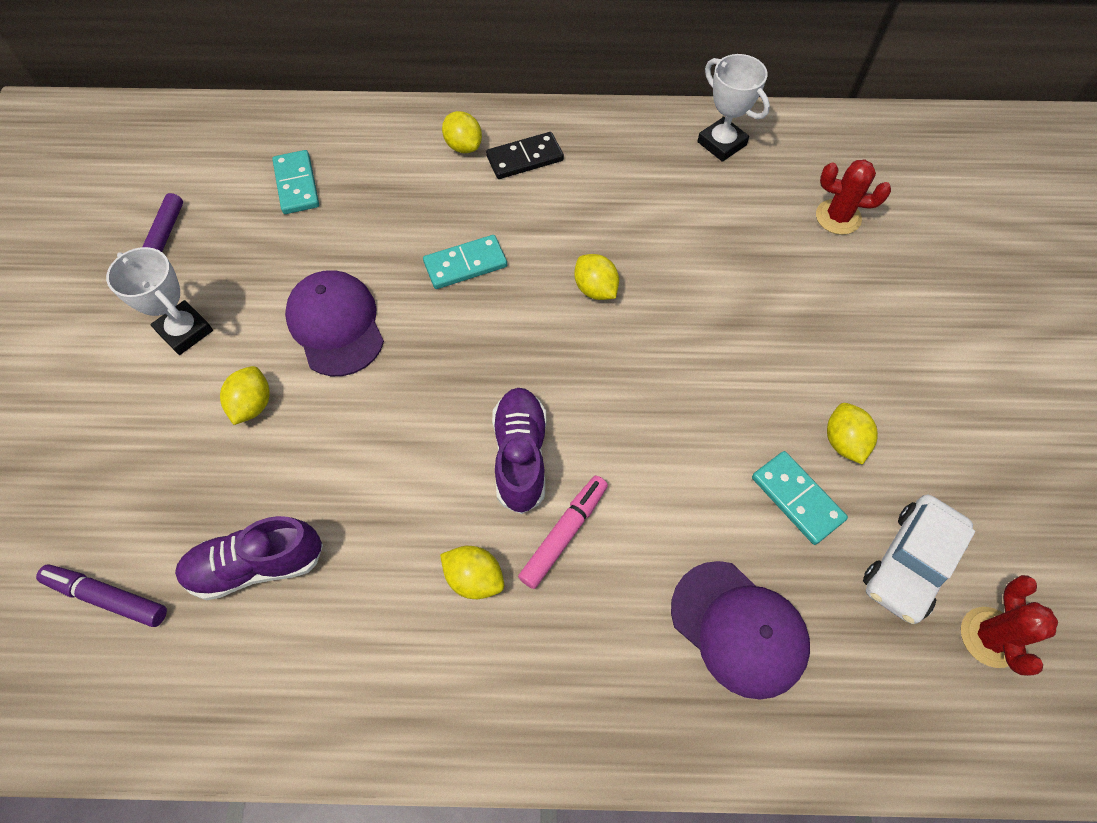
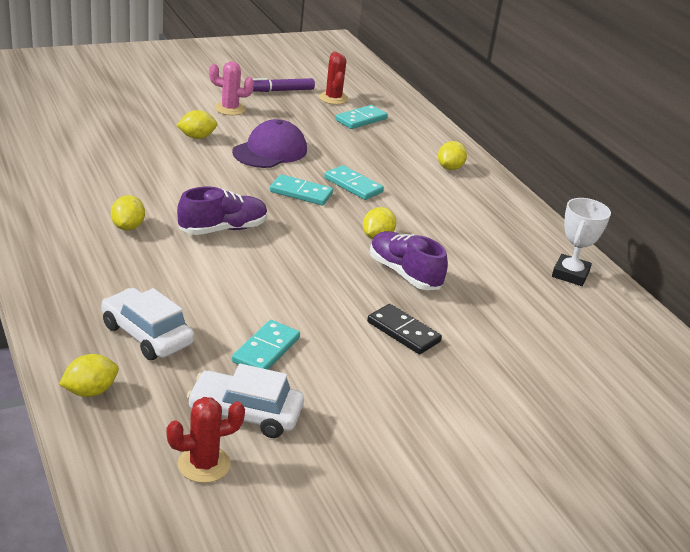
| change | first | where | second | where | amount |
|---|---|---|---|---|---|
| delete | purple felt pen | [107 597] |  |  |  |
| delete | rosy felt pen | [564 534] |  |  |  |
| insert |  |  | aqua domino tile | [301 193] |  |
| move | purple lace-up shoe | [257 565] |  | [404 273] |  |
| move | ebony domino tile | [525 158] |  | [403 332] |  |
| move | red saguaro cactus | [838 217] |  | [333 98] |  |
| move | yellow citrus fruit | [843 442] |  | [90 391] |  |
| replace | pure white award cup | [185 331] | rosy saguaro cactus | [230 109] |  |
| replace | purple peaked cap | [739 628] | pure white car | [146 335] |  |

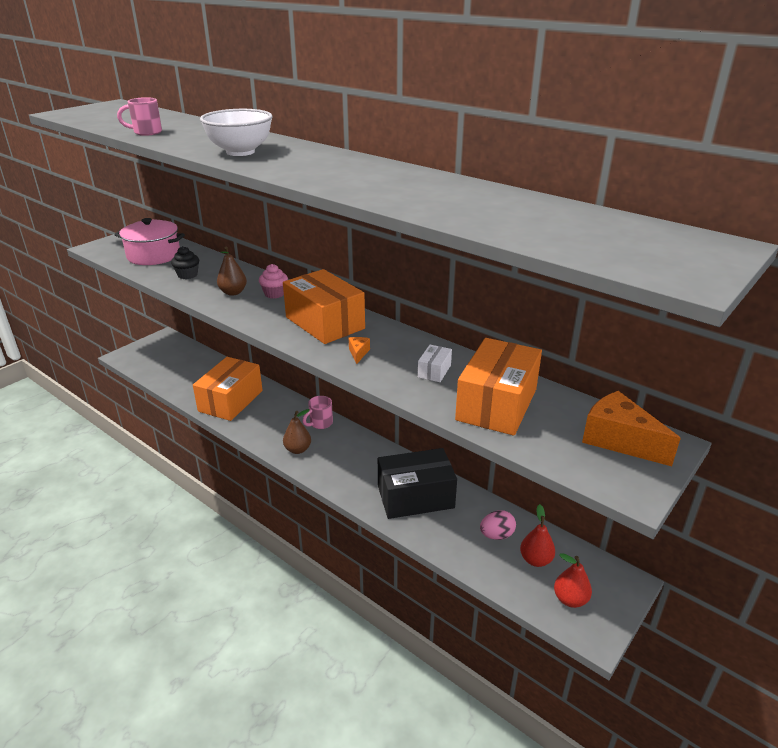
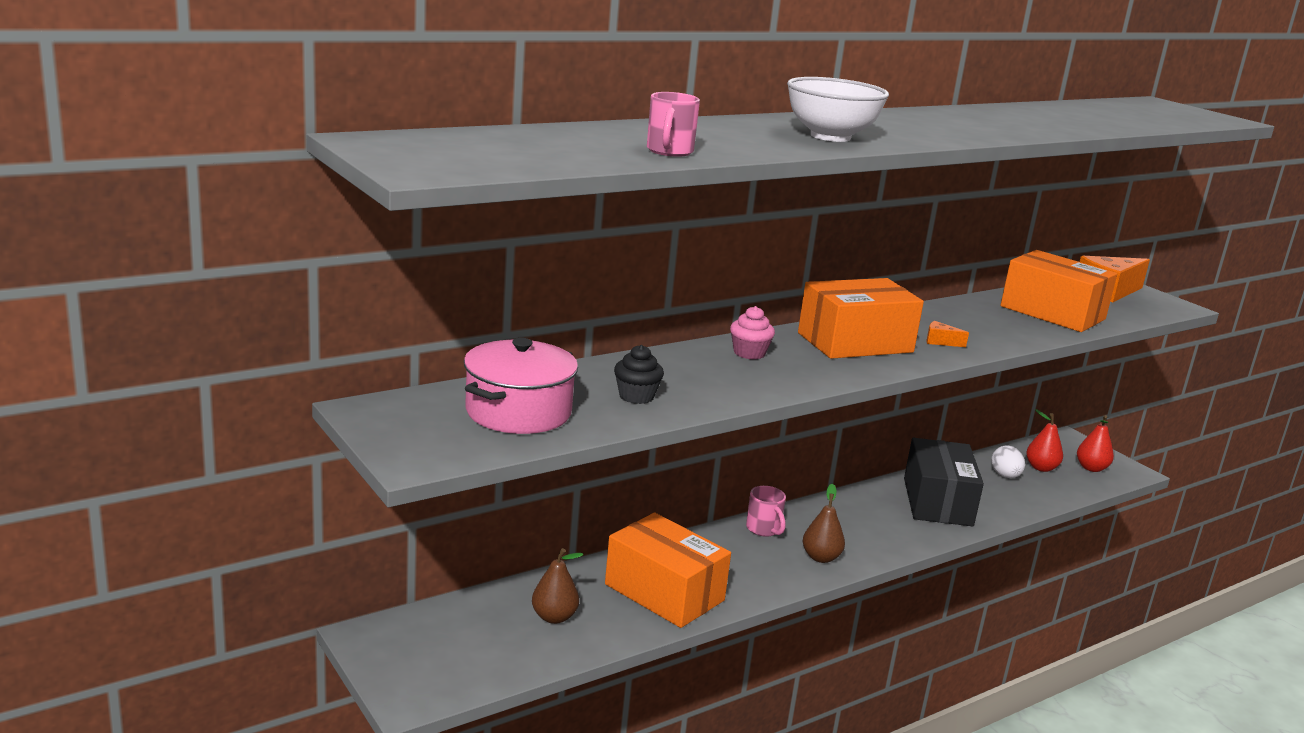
| change | first | where | second | where | amount |
|---|---|---|---|---|---|
| delete | pure white parcel | [434 371] |  |  |  |
| move | brown pear fruit | [233 292] |  | [554 617] |  |
| recolor | rosy toy egg | [496 535] | pure white toy egg | [1005 476] |  |

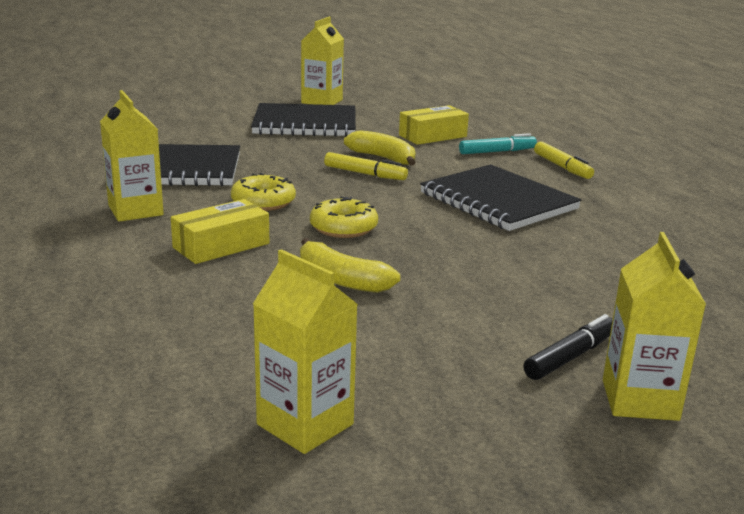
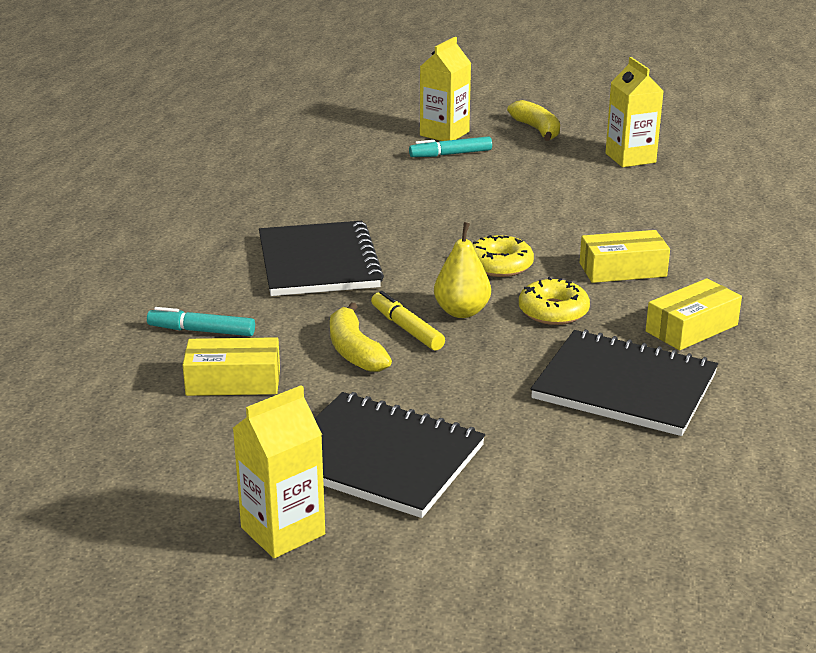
| change | first | where | second | where | amount |
|---|---|---|---|---|---|
| delete | yellow felt pen | [562 167] |  |  |  |
| insert |  |  | yellow pear fruit | [462 312] |  |
| move | yellow banana fruit | [341 280] |  | [537 130] |  |
| replace | yellow carton | [135 210] | yellow parcel | [691 328] |  |
| recolor | ebony felt pen | [570 357] | aqua felt pen | [450 154] |  |

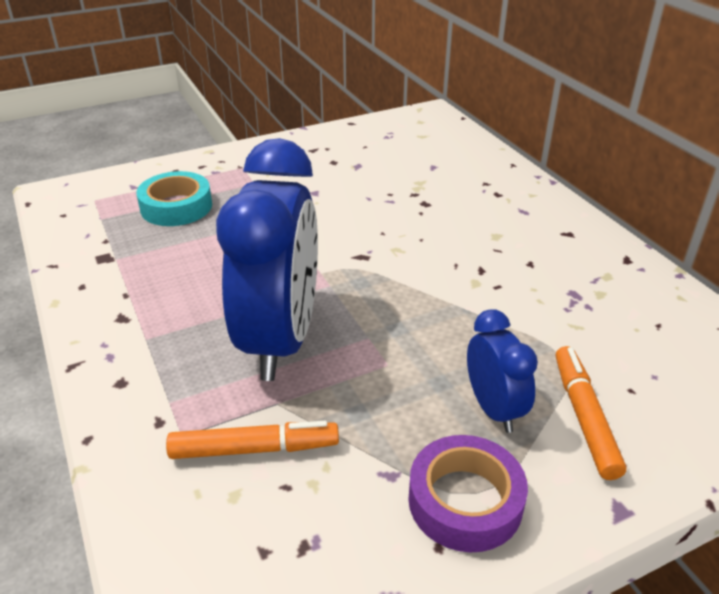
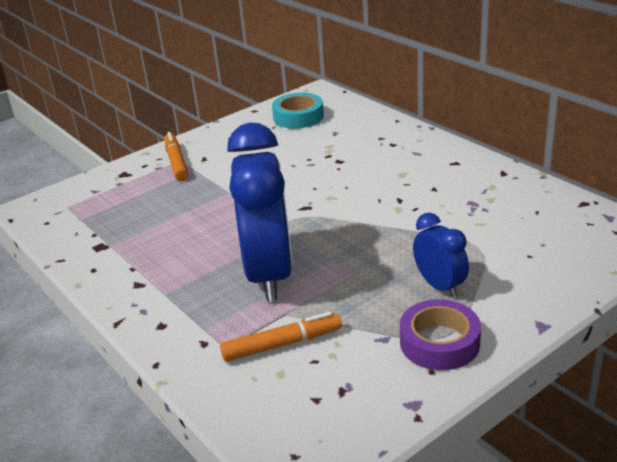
| change | first | where | second | where | amount |
|---|---|---|---|---|---|
| move | aqua roll of tape | [176 207] |  | [298 117] |  |
| move | bright orange felt pen | [584 417] |  | [176 162] |  |

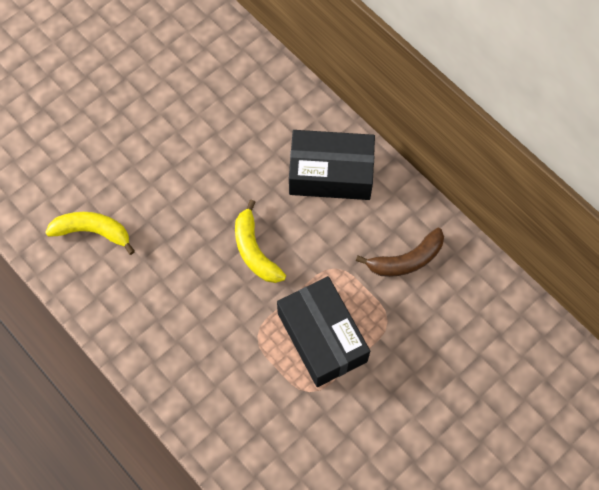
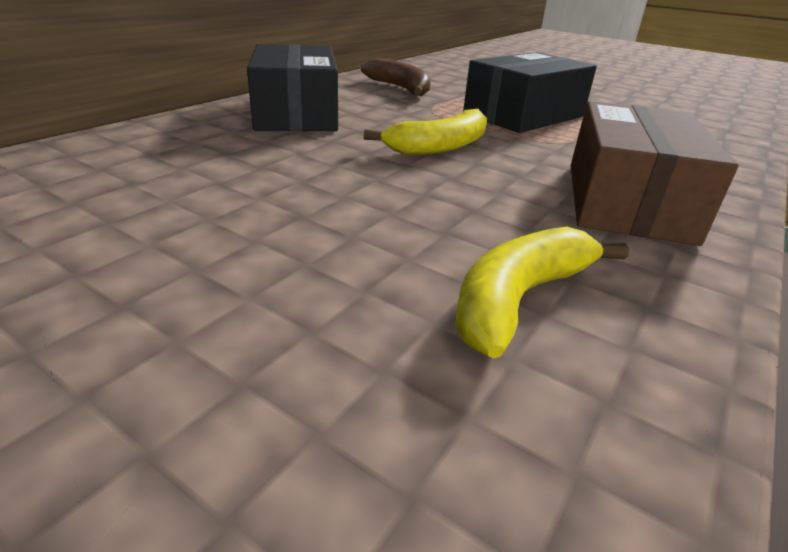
| change | first | where | second | where | amount |
|---|---|---|---|---|---|
| insert |  |  | brown parcel | [626 201] |  |
| rotate | yellow banana fruit | [93 232] |  | [519 299] | 45 degrees clockwise |

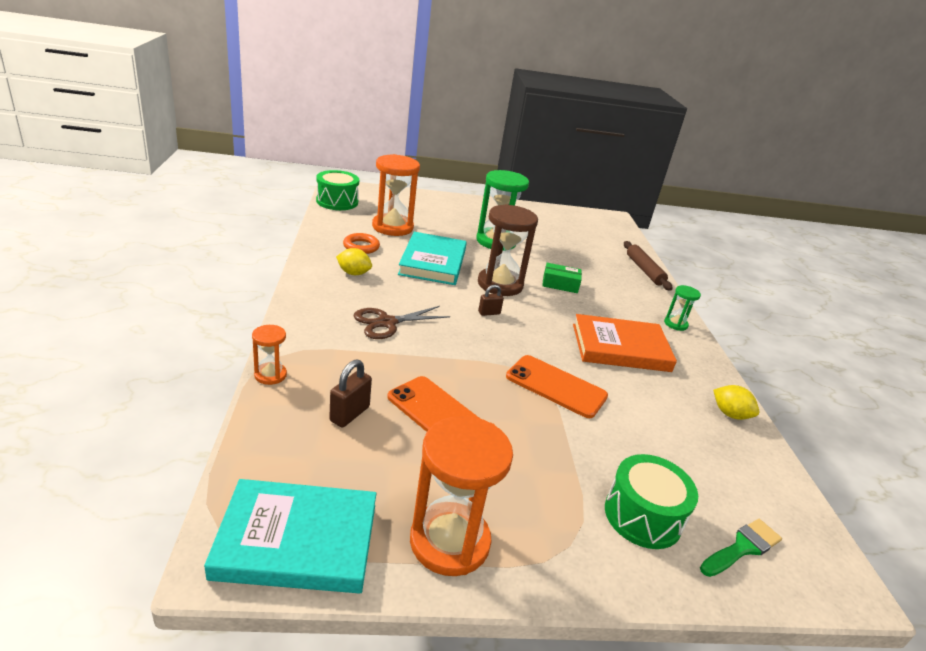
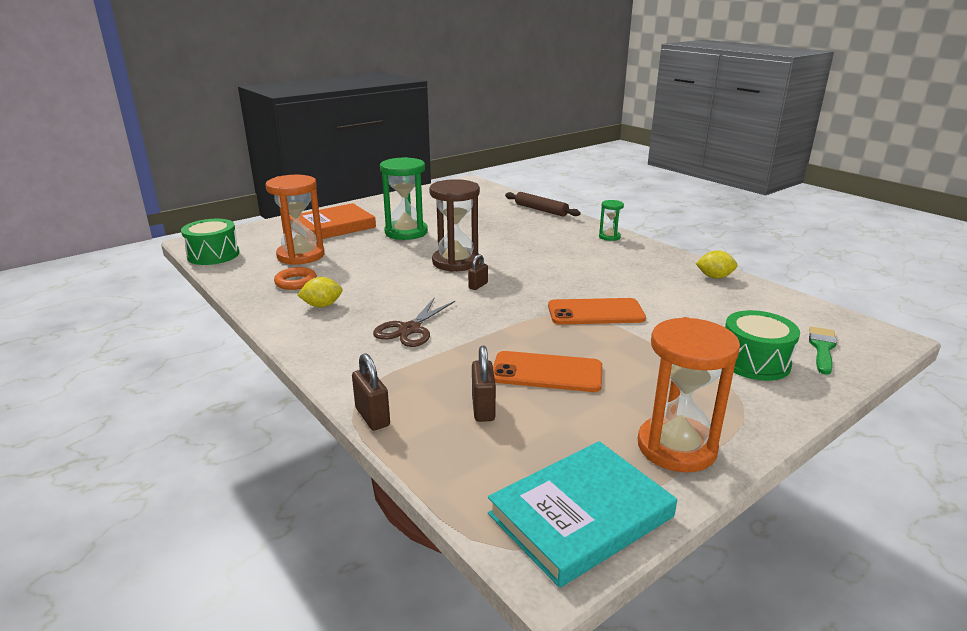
| change | first | where | second | where | amount |
|---|---|---|---|---|---|
| delete | aqua hardback | [433 262] |  |  |  |
| delete | green parcel | [560 284] |  |  |  |
| move | bright orange hardback | [620 347] |  | [332 227] |  |
| replace | bright orange hourglass | [270 375] | brown small lock | [372 417] |  |

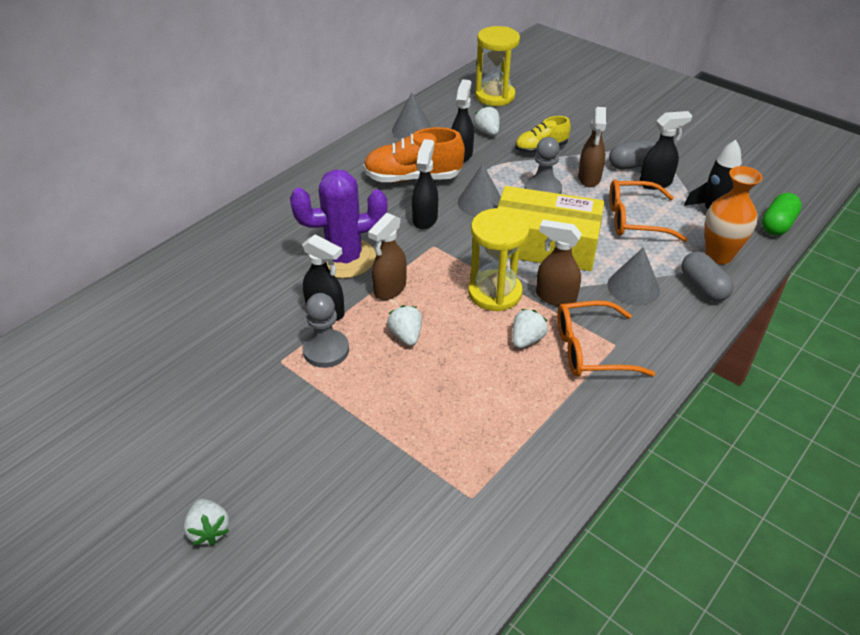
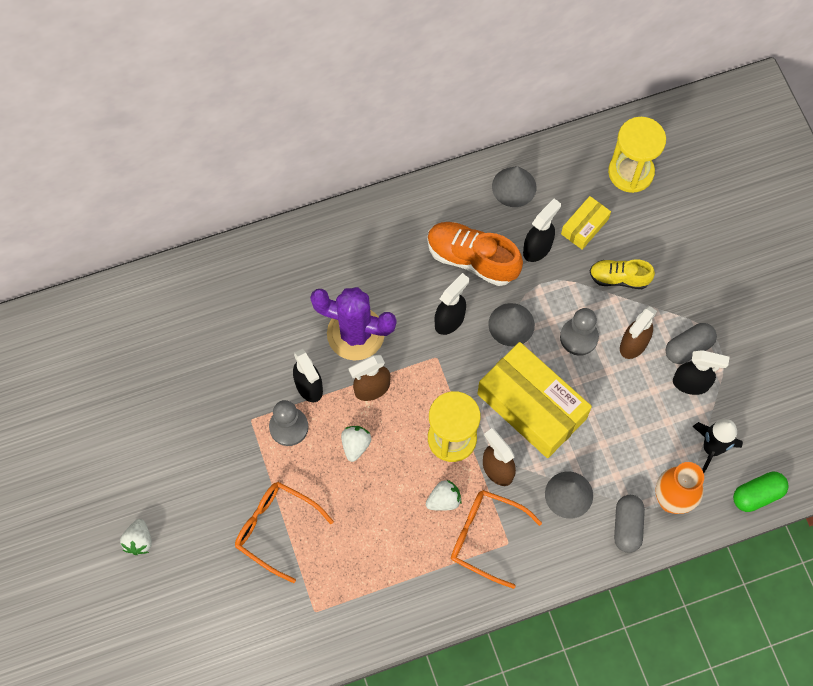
| change | first | where | second | where | amount |
|---|---|---|---|---|---|
| move | bright orange glasses | [634 219] |  | [275 528] |  |
| replace | pure white toy strawberry | [487 132] | yellow parcel | [584 226] |  |
| rotate | grey pill shape | [632 165] |  | [688 348] | 45 degrees counterclockwise |

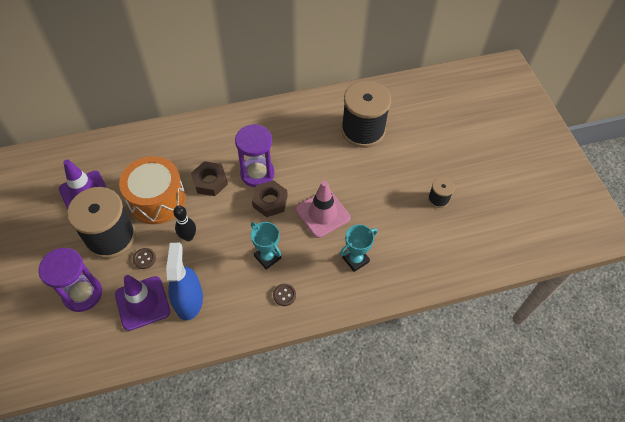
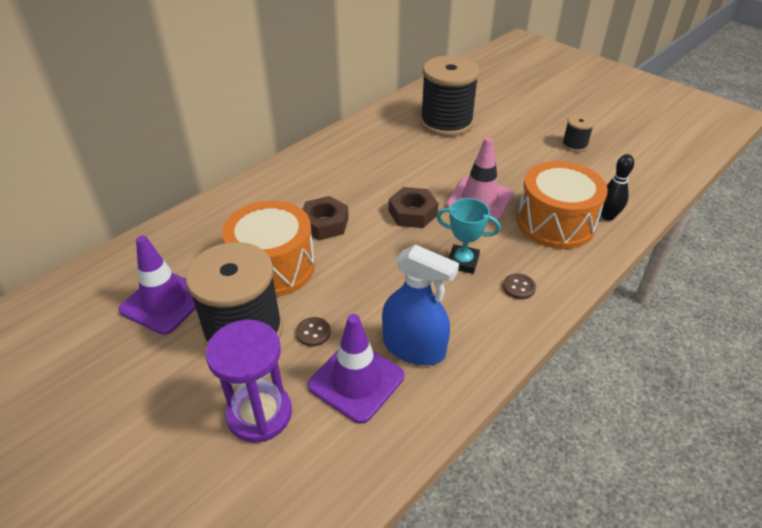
| change | first | where | second | where | amount |
|---|---|---|---|---|---|
| delete | purple hourglass | [257 173] |  |  |  |
| move | ebony skittle | [188 237] |  | [607 216] |  |
| replace | aqua award cup | [355 259] | bright orange snare drum | [555 223] |  |
| rotate | blue spray cleaner | [189 300] |  | [414 347] | 150 degrees clockwise |

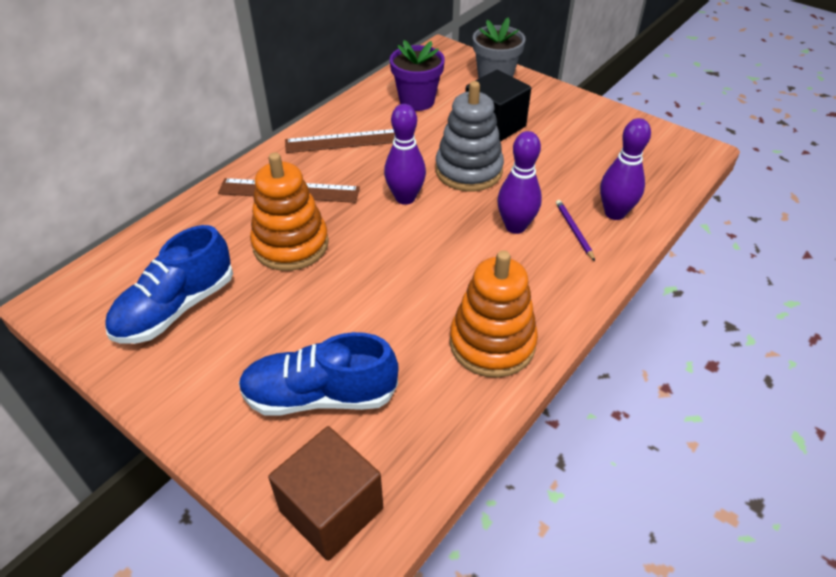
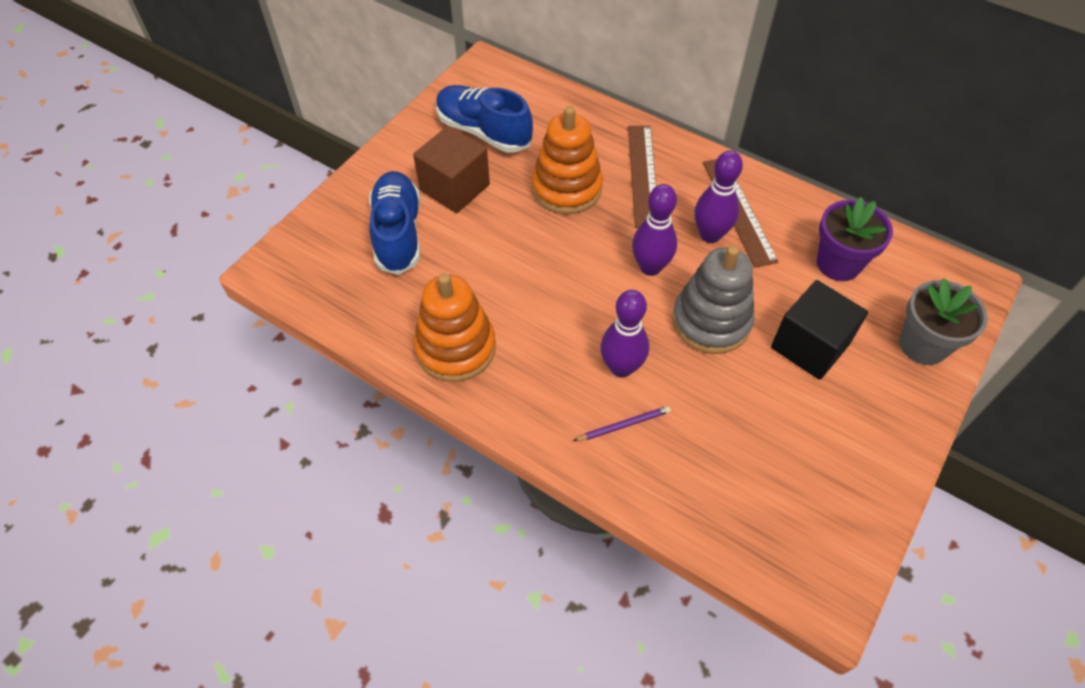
| change | first | where | second | where | amount |
|---|---|---|---|---|---|
| move | brown solid cube | [331 509] |  | [454 187] |  |
| move | purple skittle | [614 213] |  | [710 235] |  |

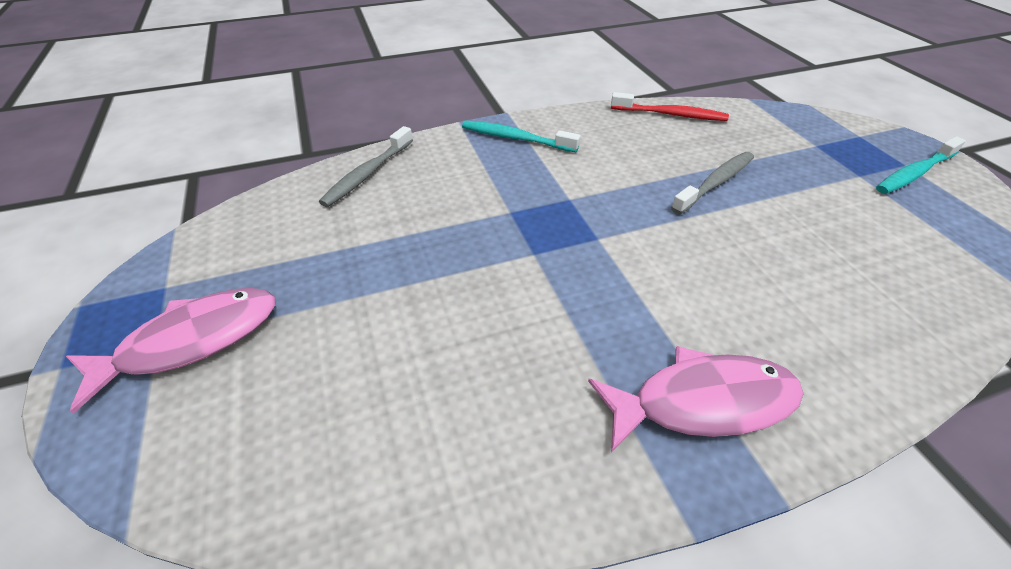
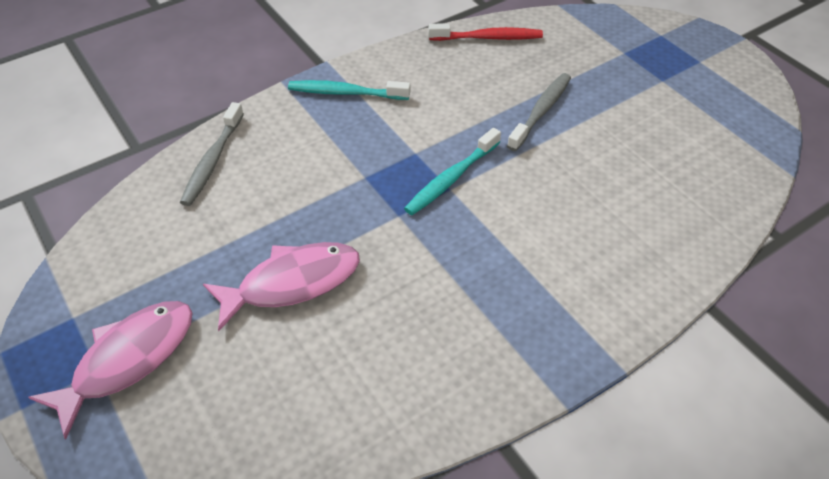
| change | first | where | second | where | amount |
|---|---|---|---|---|---|
| move | rosy toy fish | [702 402] |  | [292 283] |  |
| move | aqua toothbrush | [914 173] |  | [451 178] |  |

